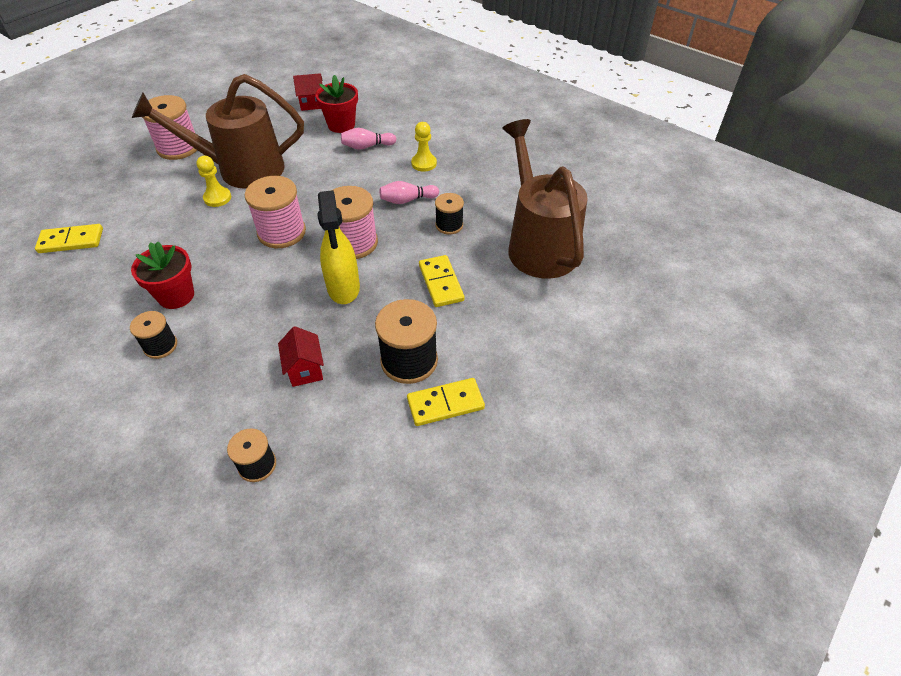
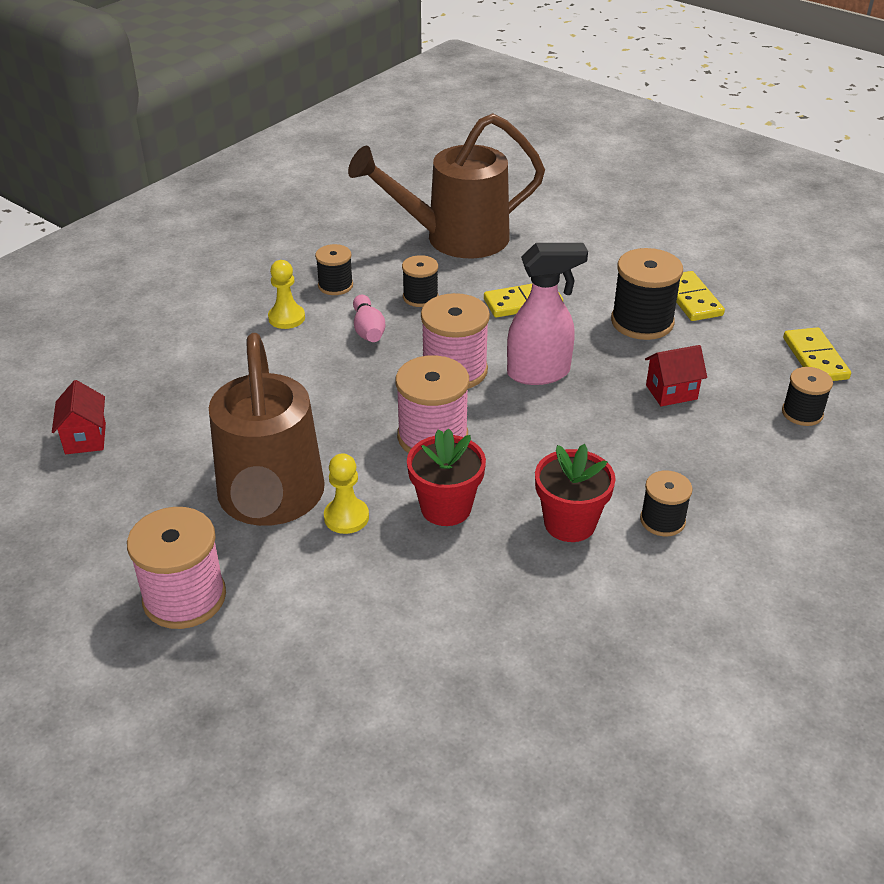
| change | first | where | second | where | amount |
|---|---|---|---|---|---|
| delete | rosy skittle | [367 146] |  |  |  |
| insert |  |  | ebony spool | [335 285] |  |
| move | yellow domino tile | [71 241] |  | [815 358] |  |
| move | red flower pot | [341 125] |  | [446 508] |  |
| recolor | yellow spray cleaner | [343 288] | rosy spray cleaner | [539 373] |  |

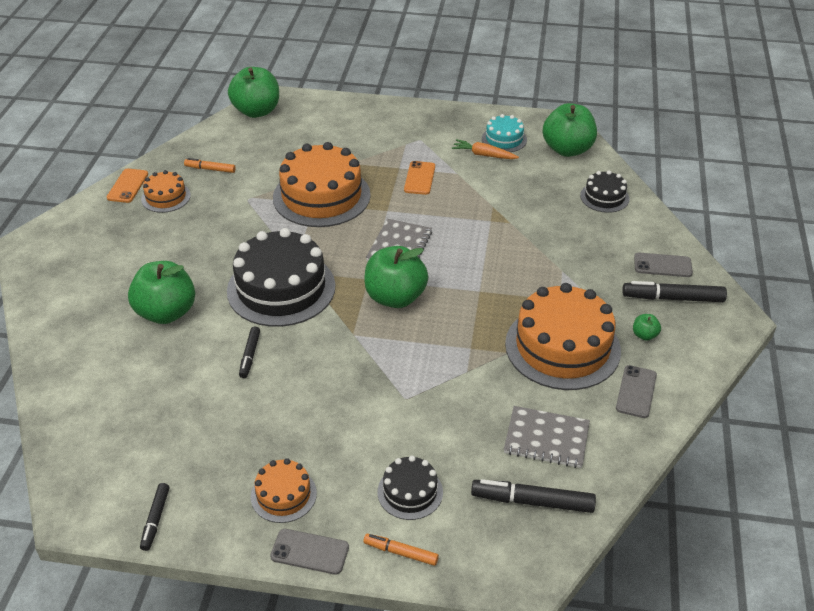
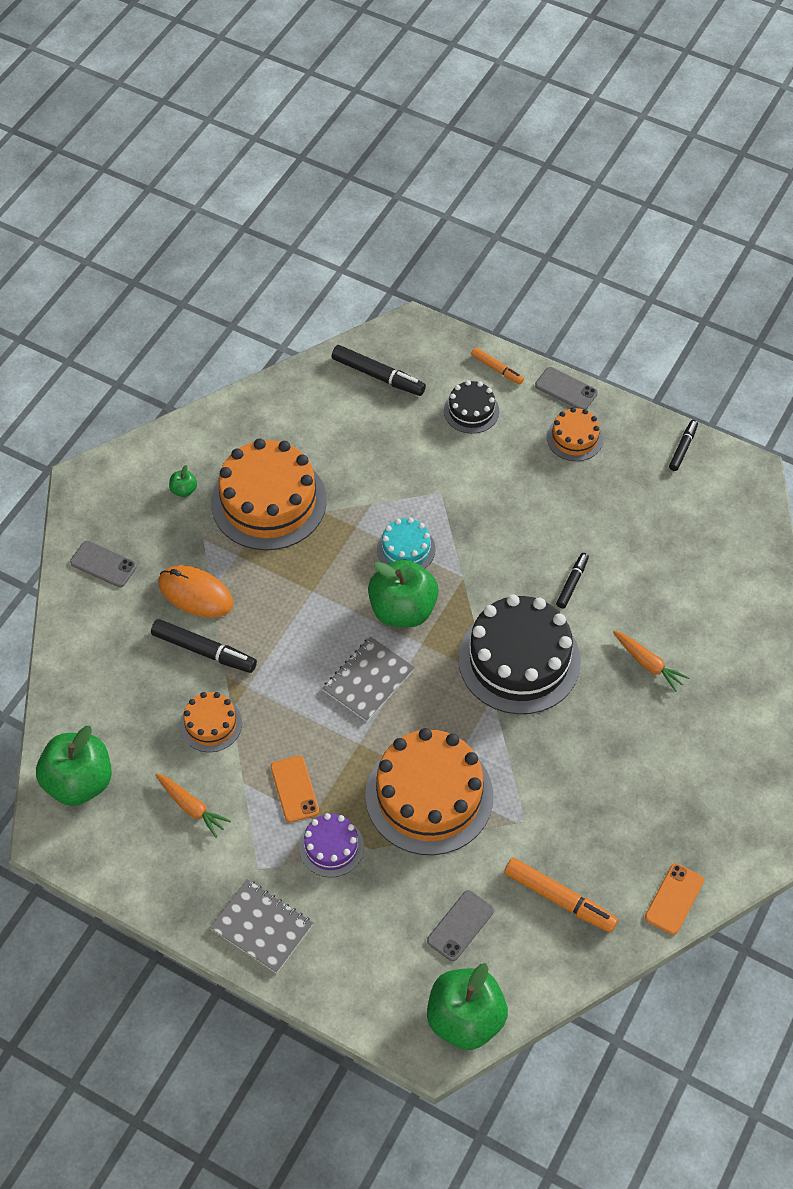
| change | first | where | second | where | amount |
|---|---|---|---|---|---|
| delete | ebony gateau | [604 197] |  |  |  |
| insert |  |  | bright orange mouse | [195 594] |  |
| insert |  |  | purple gateau | [331 846] |  |
| move | bright orange gateau | [166 197] |  | [211 724] |  |
| move | aqua gateau | [504 139] |  | [406 549] |  |
| move | grey notepad | [546 439] |  | [262 927] |  |
| move | grey phone | [636 391] |  | [460 926] |  |
| move | ebony felt pen | [672 298] |  | [204 651] |  |
| replace | green apple | [166 313] | bright orange toy carrot | [648 664] |  |
| rotate | bright orange phone | [419 178] |  | [294 789] | 45 degrees counterclockwise |
| resize | bright orange felt pen | [210 169] |  | [559 899] | x1.66 |

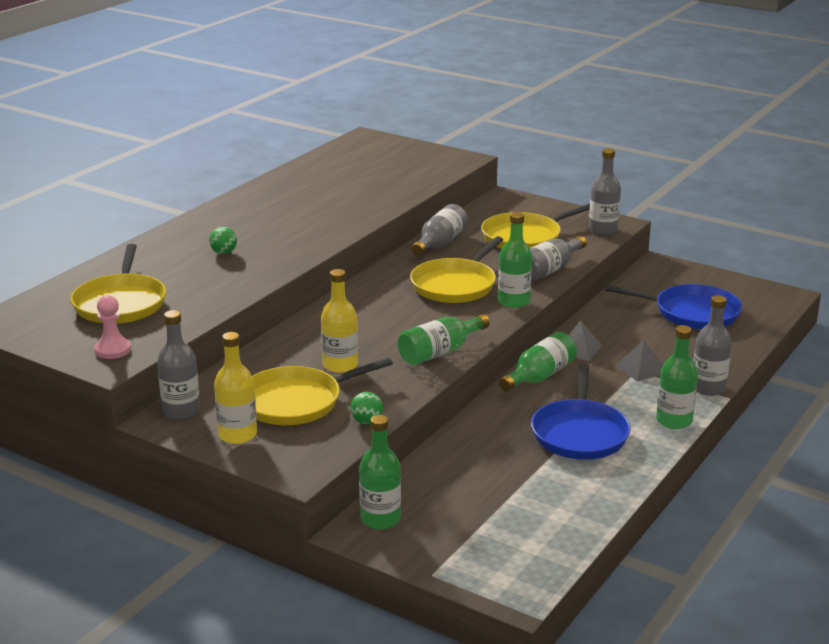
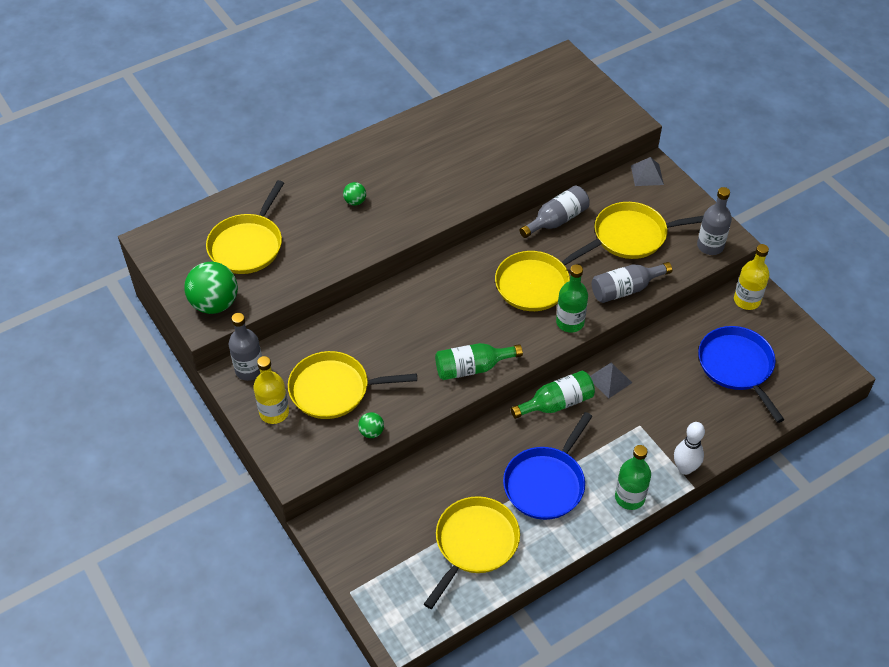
| change | first | where | second | where | amount |
|---|---|---|---|---|---|
| delete | green drink bottle | [380 519] |  |  |  |
| insert |  |  | yellow skillet | [474 544] |  |
| move | yellow drink bottle | [340 365] |  | [747 300] |  |
| move | grey pyramid | [641 368] |  | [647 175] |  |
| replace | rosy pawn | [113 350] | green ball | [215 304] |  |
| replace | grey drink bottle | [708 388] | pure white skittle | [685 468] |  |
| rotate | blue skillet | [692 313] |  | [737 366] | 150 degrees counterclockwise |

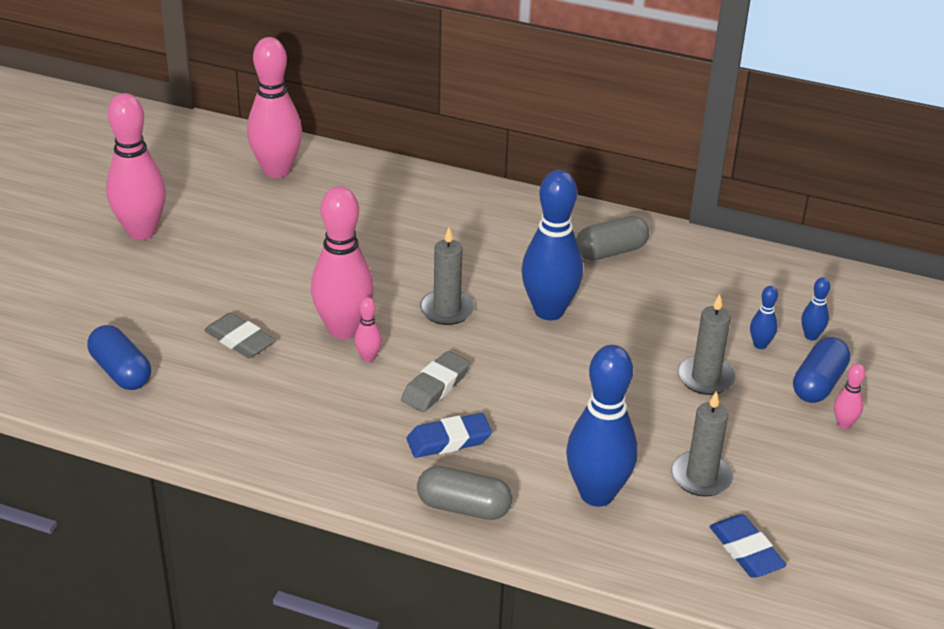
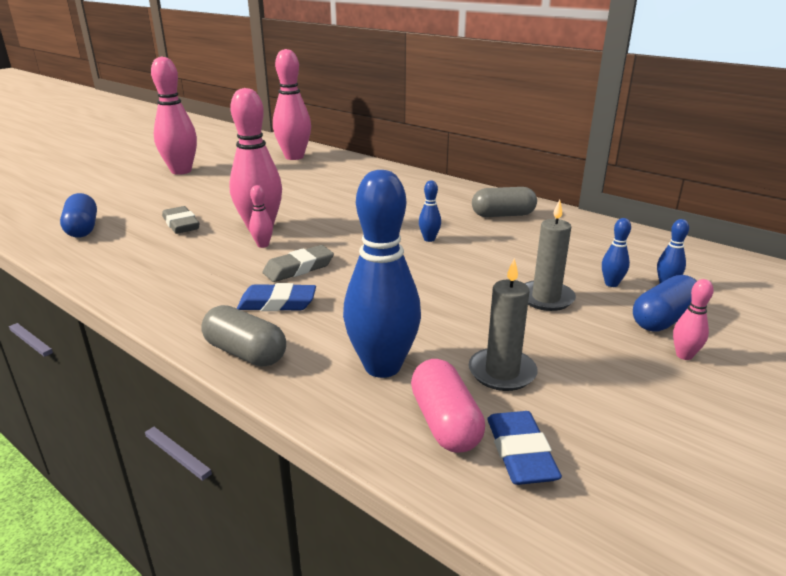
| change | first | where | second | where | amount |
|---|---|---|---|---|---|
| delete | grey candle | [447 310] |  |  |  |
| insert |  |  | rosy pill shape | [445 423] |  |
| resize | blue skittle | [549 311] |  | [429 239] | x0.43 |

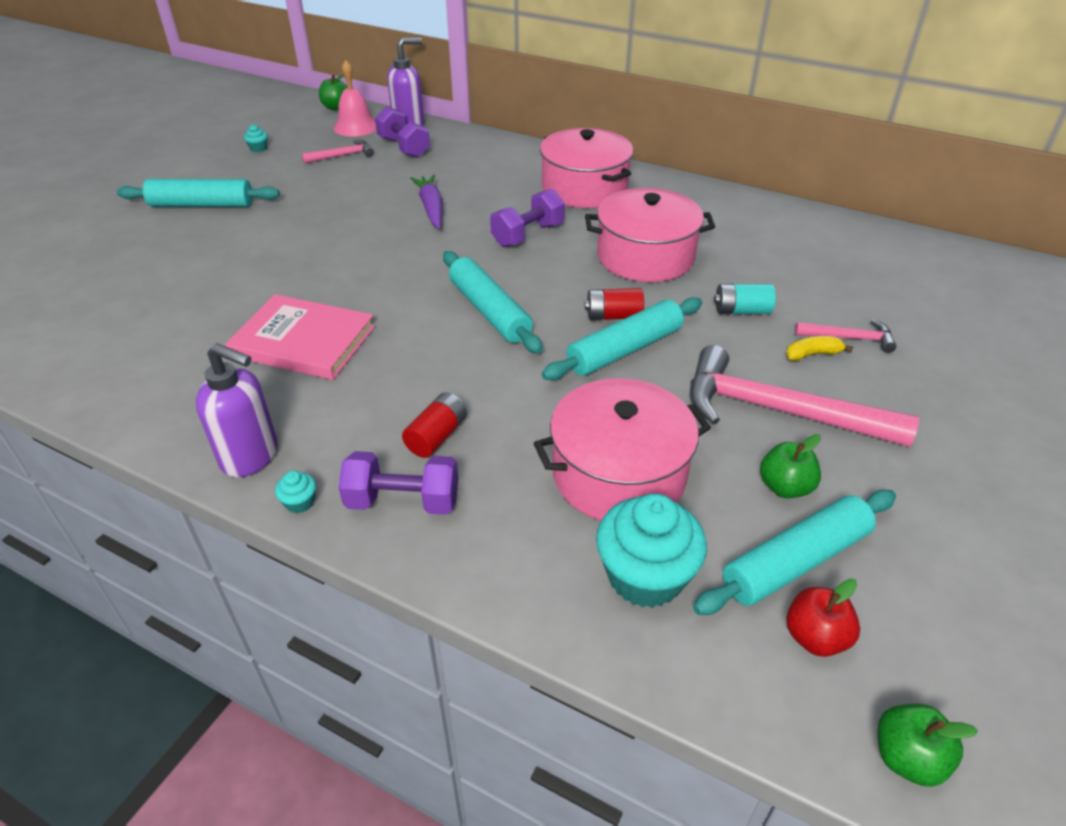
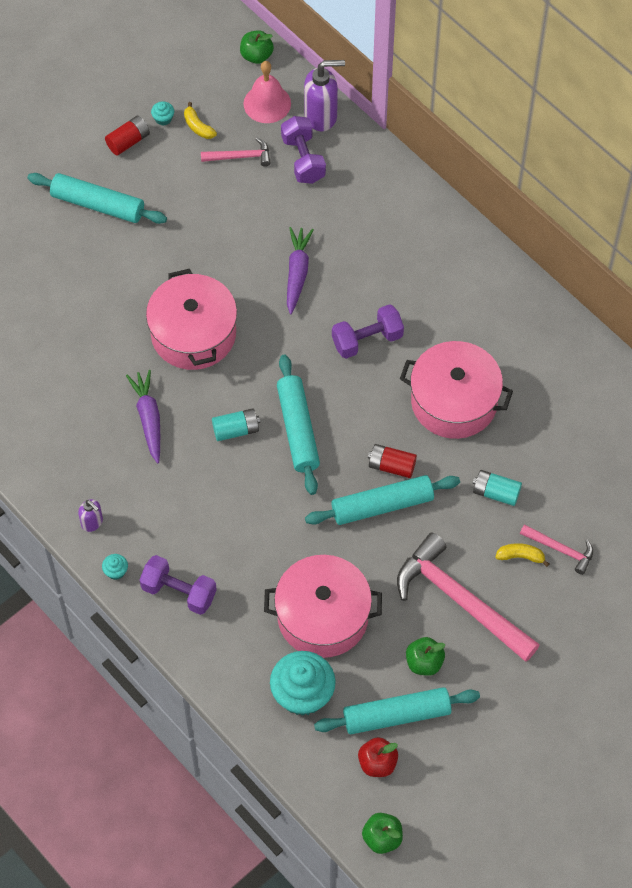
| change | first | where | second | where | amount |
|---|---|---|---|---|---|
| insert |  |  | yellow banana fruit | [198 127] |  |
| insert |  |  | aqua power cell | [236 430] |  |
| move | red power cell | [436 436] |  | [128 141] |  |
| move | rosy pot | [584 188] |  | [193 334] |  |
| replace | rosy hardback | [303 341] | purple toy carrot | [148 419] |  |
| resize | purple soap pump | [251 456] |  | [92 522] | x0.54 |

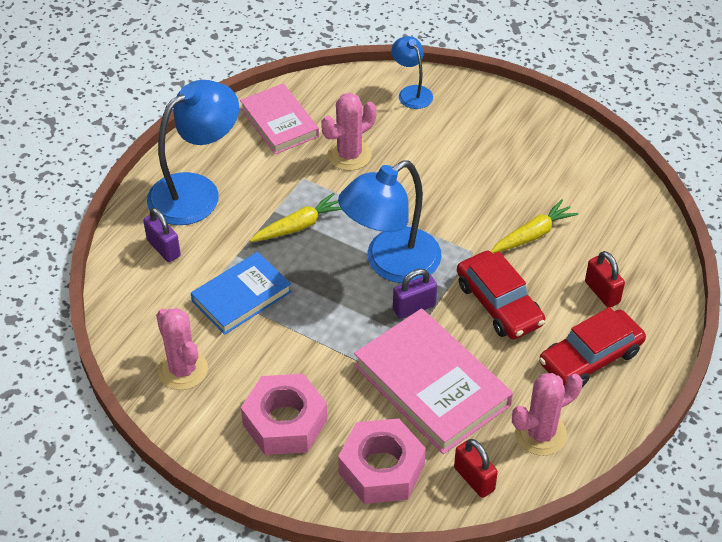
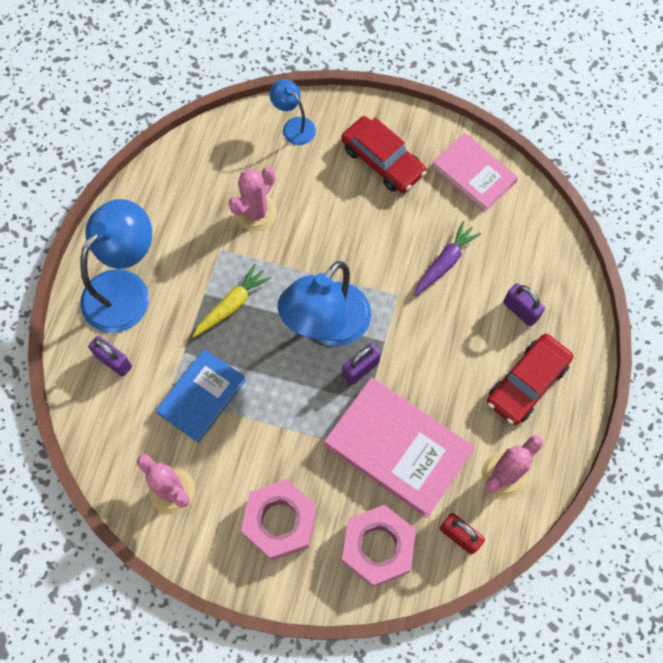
| change | first | where | second | where | amount |
|---|---|---|---|---|---|
| move | rosy hardback | [279 122] |  | [473 175] |  |
| move | red car | [499 304] |  | [382 161] |  |
| recolor | yellow toy carrot | [532 234] | purple toy carrot | [445 262] |  |
| recolor | red small lock | [602 292] | purple small lock | [520 310] |  |

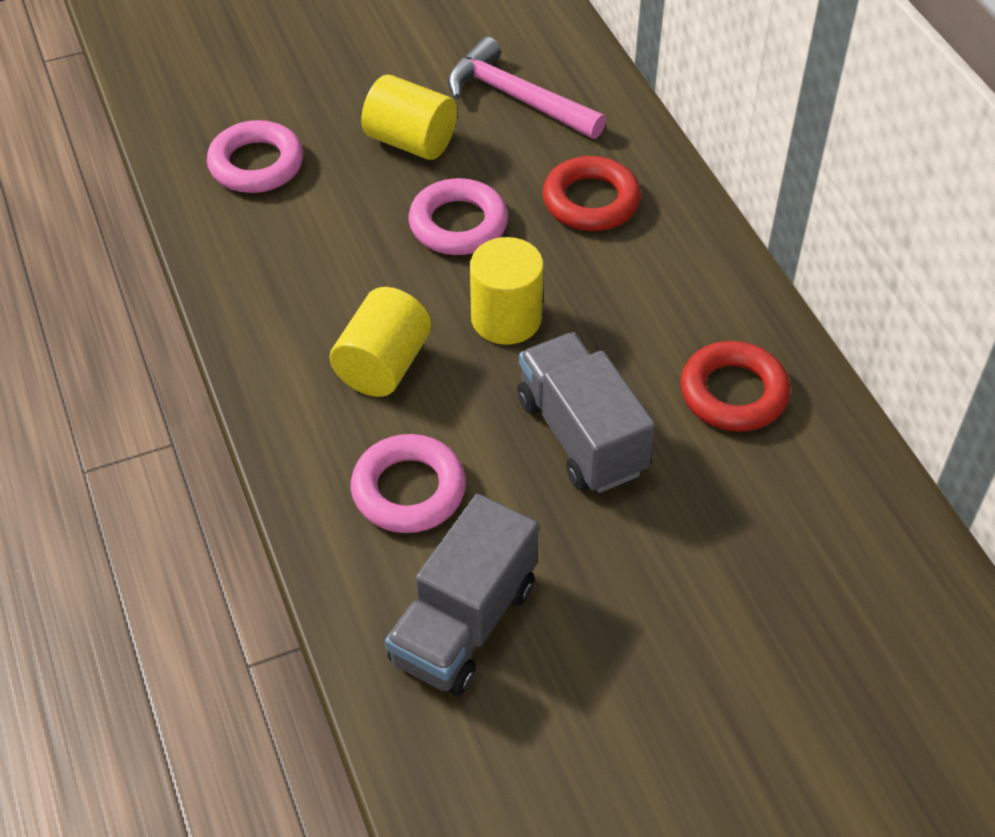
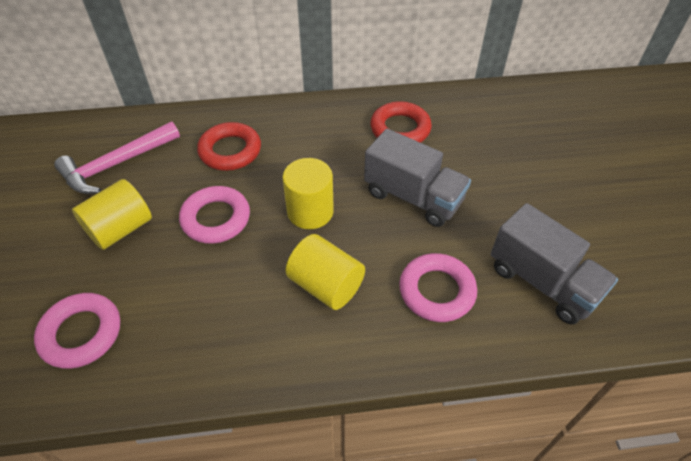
| change | first | where | second | where | amount |
|---|---|---|---|---|---|
| rotate | grey toy truck | [581 435] |  | [413 197] | 135 degrees counterclockwise |

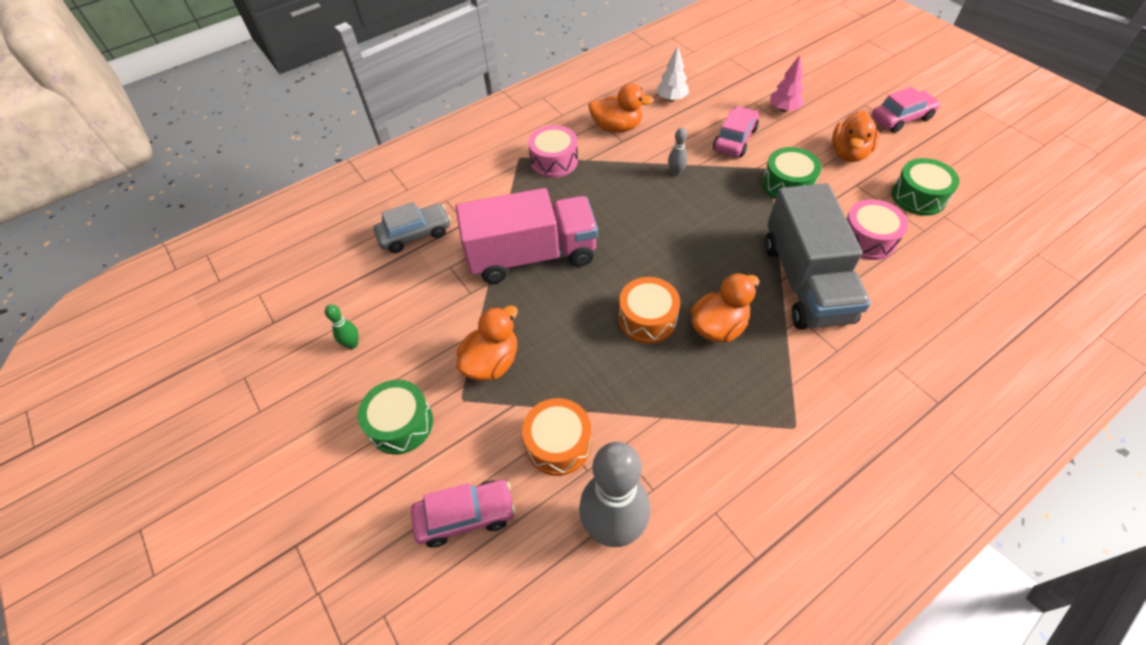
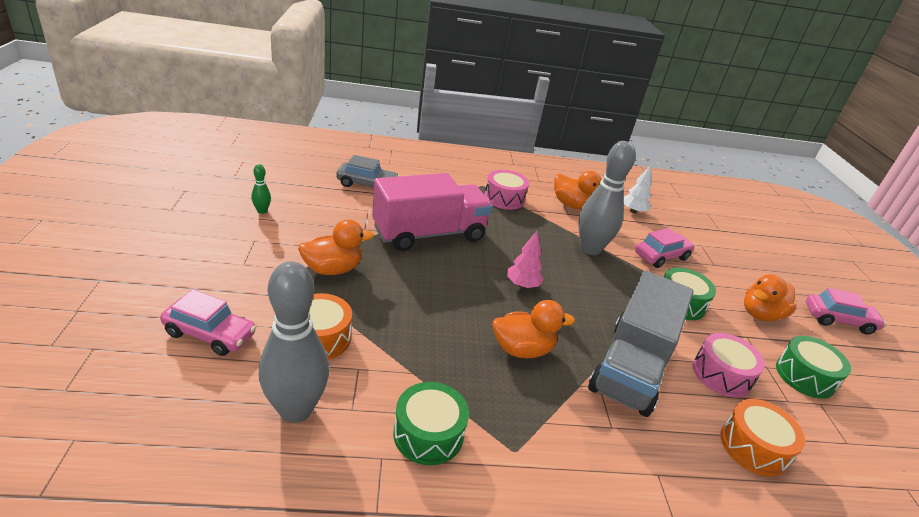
| change | first | where | second | where | amount |
|---|---|---|---|---|---|
| move | green snare drum | [401 424] |  | [428 434] |  |
| move | bright orange snare drum | [647 318] |  | [753 447] |  |
| move | rosy toy tree | [784 109] |  | [522 285] |  |
| rotate | rosy toy truck | [532 255] |  | [429 234] | 45 degrees counterclockwise |
| resize | grey skittle | [676 172] |  | [590 249] | x2.37 |

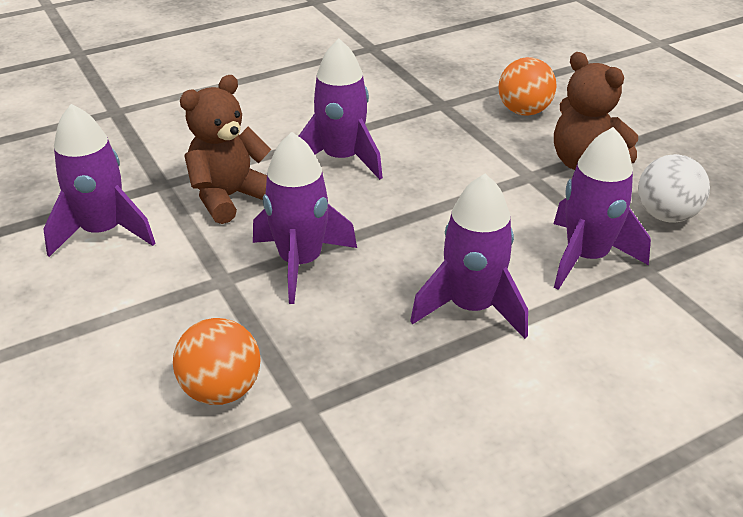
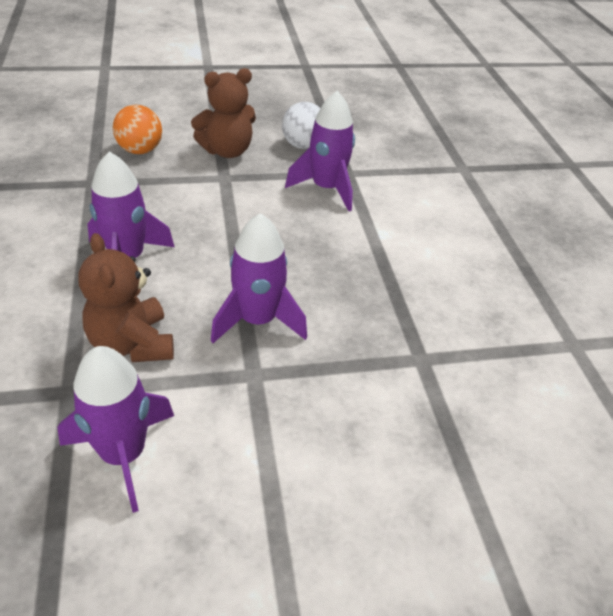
| change | first | where | second | where | amount |
|---|---|---|---|---|---|
| delete | bright orange ball | [221 390] |  |  |  |
| delete | purple toy rocket | [471 307] |  |  |  |

